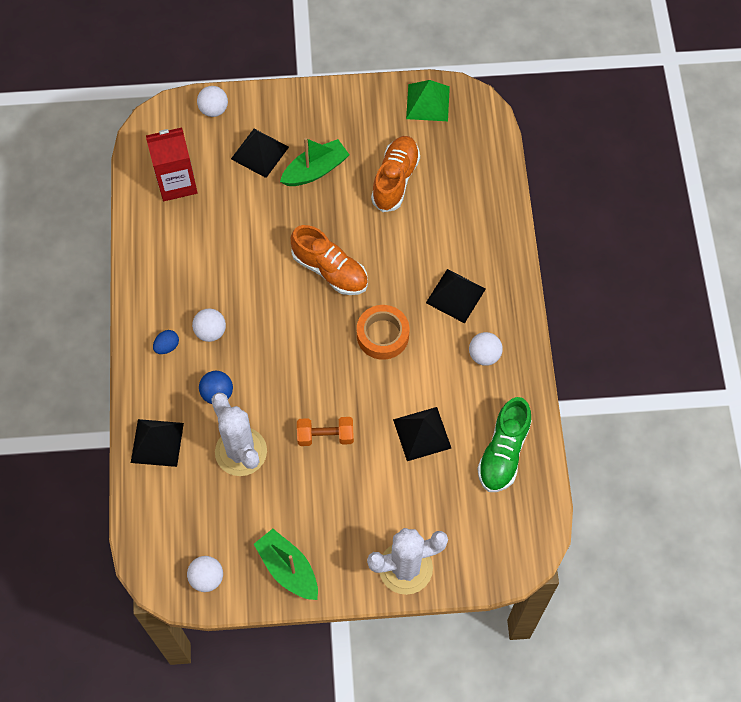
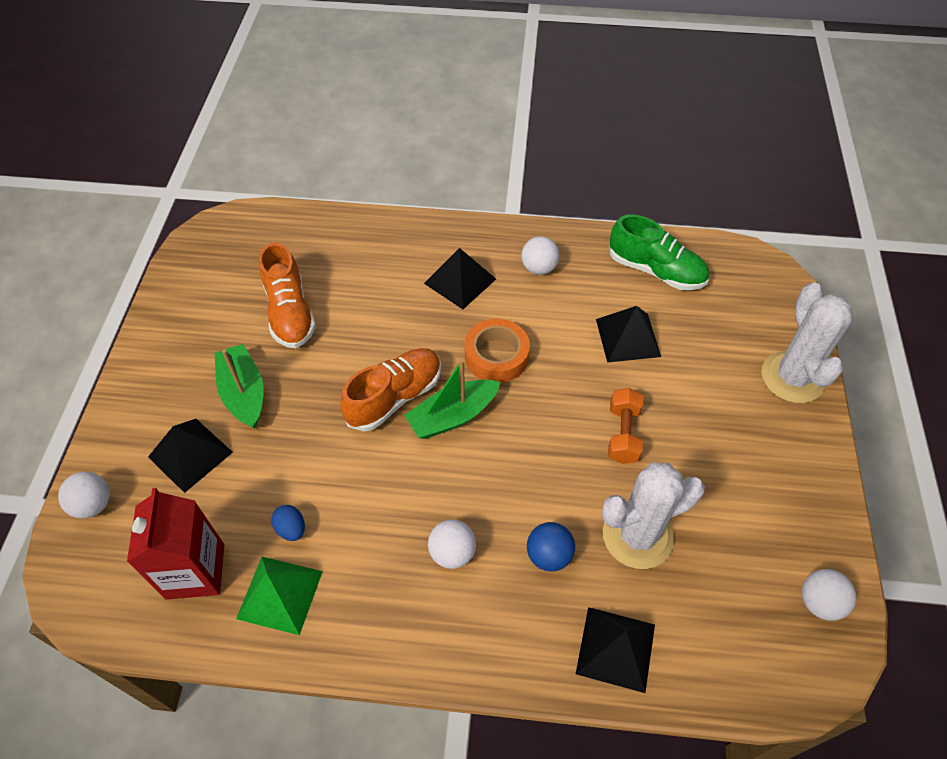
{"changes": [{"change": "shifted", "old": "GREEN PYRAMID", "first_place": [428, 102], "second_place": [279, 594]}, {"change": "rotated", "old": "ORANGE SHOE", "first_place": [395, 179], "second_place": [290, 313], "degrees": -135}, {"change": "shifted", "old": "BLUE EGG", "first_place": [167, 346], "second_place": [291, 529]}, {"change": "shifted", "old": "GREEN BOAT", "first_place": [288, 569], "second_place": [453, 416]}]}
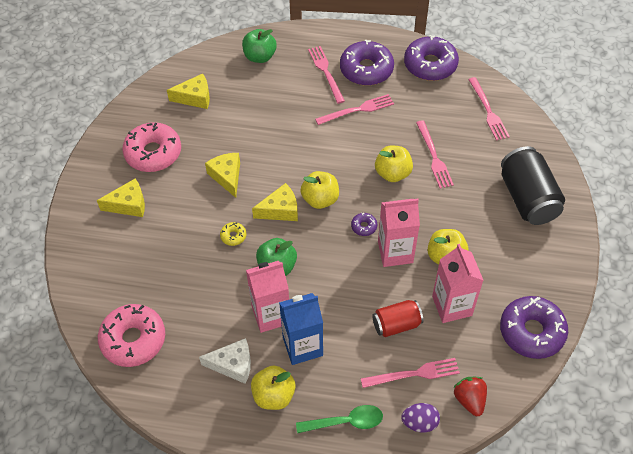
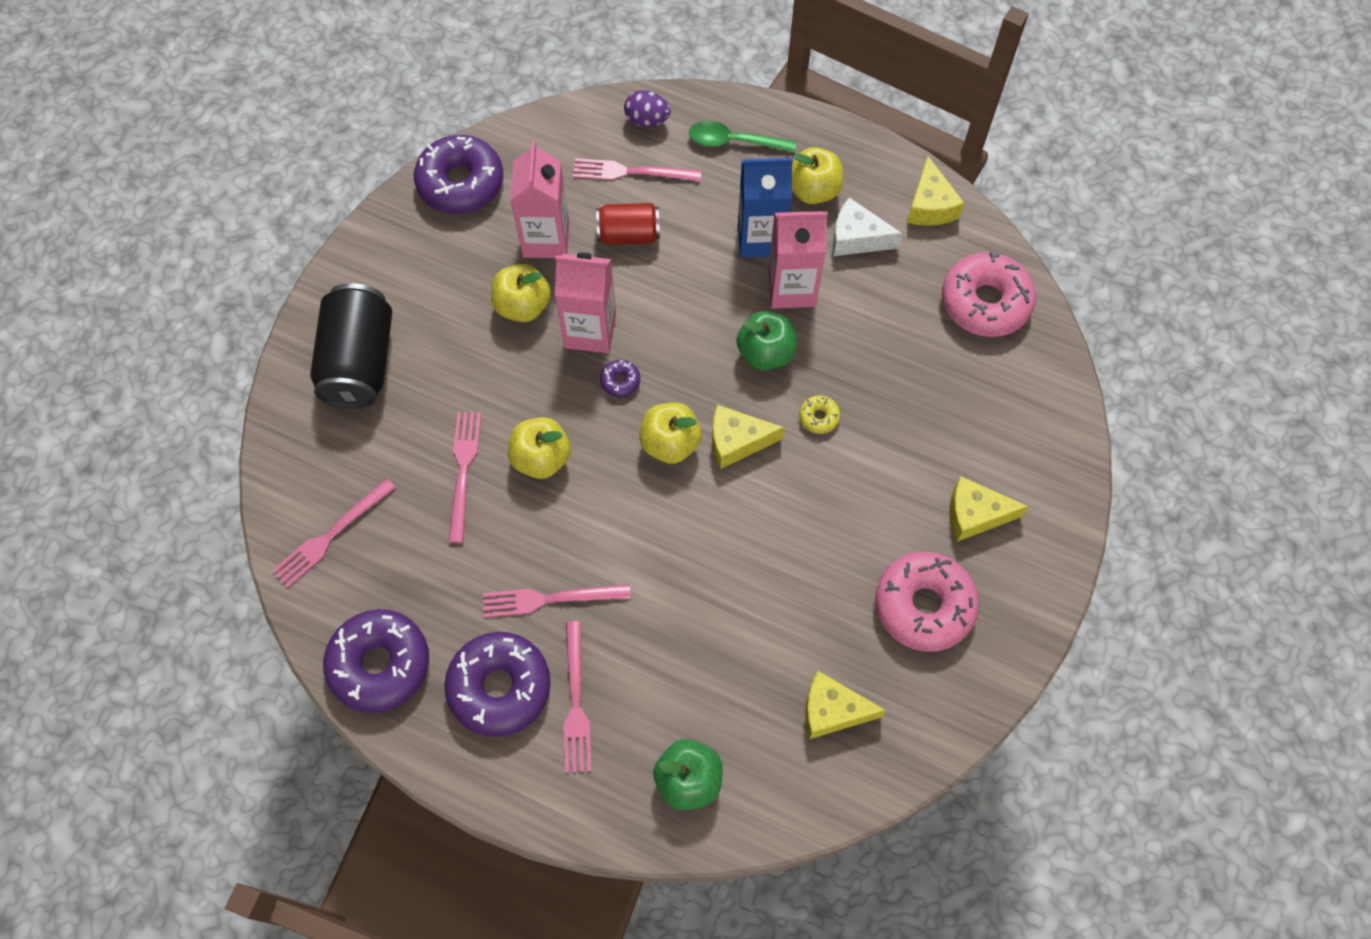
{"changes": [{"change": "rotated", "old": "PINK FORK", "first_place": [488, 111], "second_place": [332, 534], "degrees": -135}, {"change": "shifted", "old": "YELLOW CHEESE", "first_place": [227, 177], "second_place": [930, 205]}, {"change": "gone", "old": "RED STRAWBERRY", "first_place": [469, 400]}]}
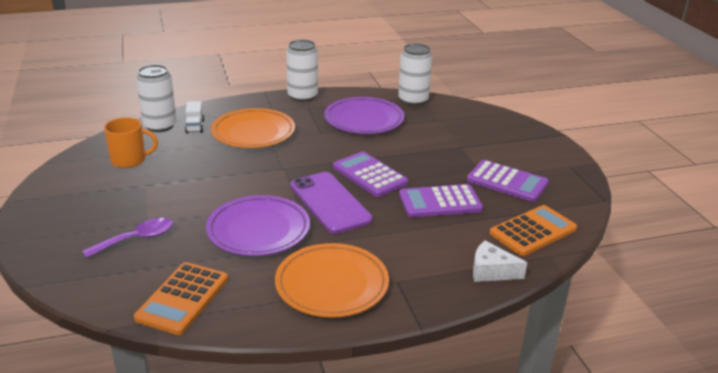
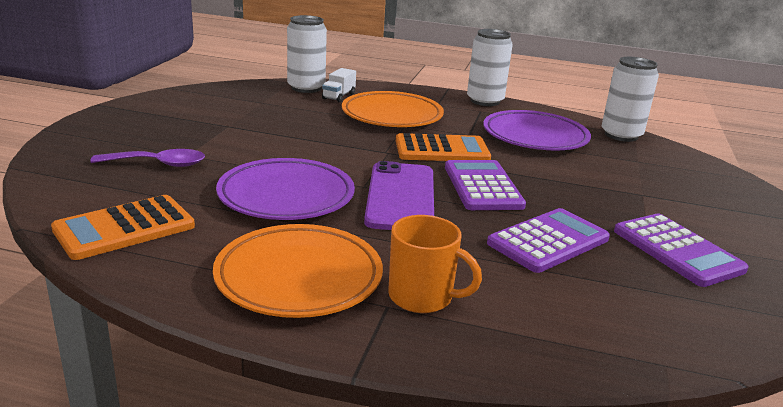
{"changes": [{"change": "shifted", "old": "ORANGE MUG", "first_place": [129, 160], "second_place": [422, 297]}, {"change": "rotated", "old": "PURPLE CALCULATOR", "first_place": [440, 202], "second_place": [548, 241], "degrees": 120}, {"change": "shifted", "old": "ORANGE CALCULATOR", "first_place": [533, 231], "second_place": [442, 150]}, {"change": "gone", "old": "WHITE CHEESE", "first_place": [491, 271]}]}
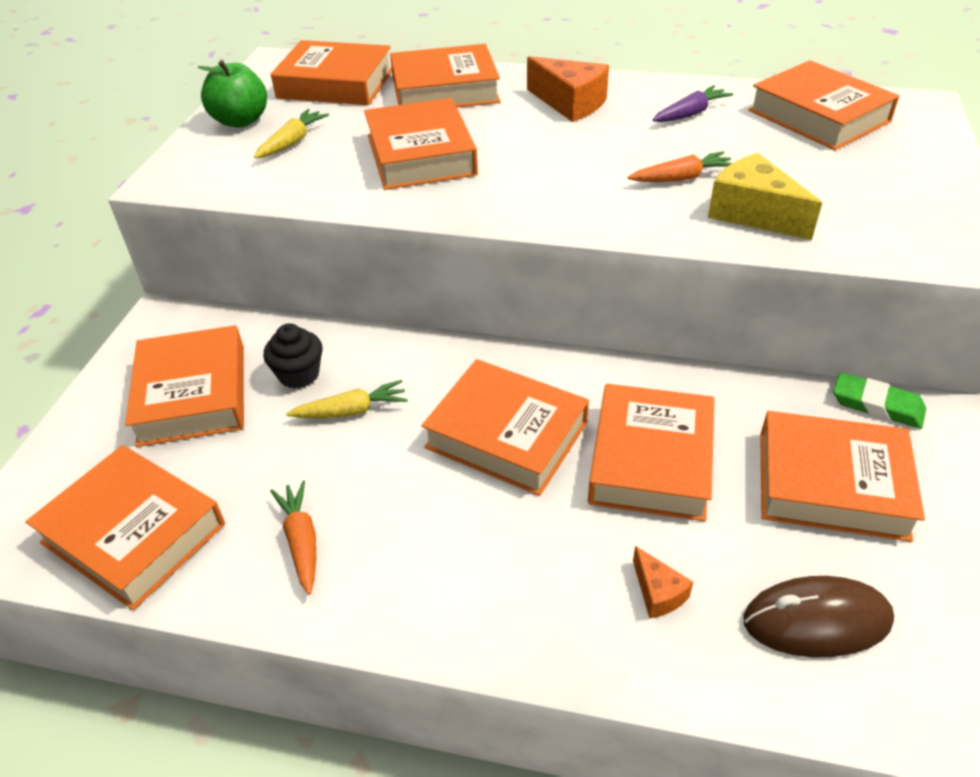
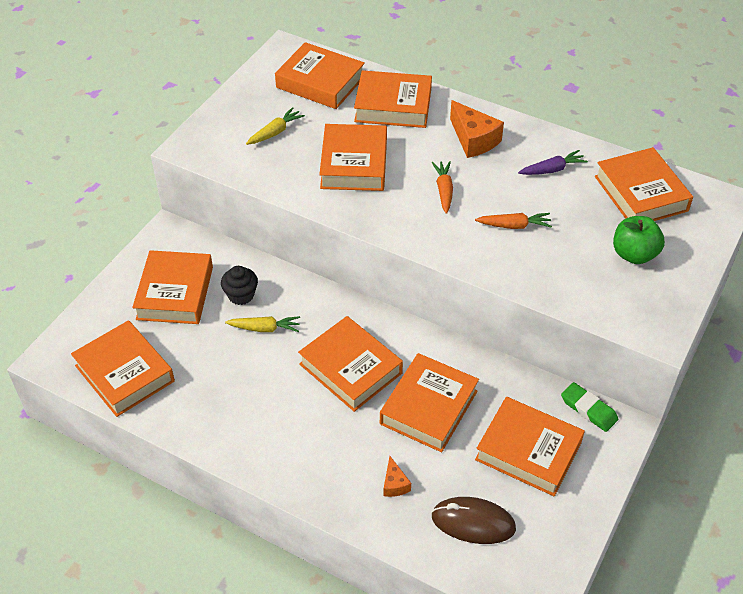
{"changes": [{"change": "shifted", "old": "GREEN APPLE", "first_place": [240, 121], "second_place": [634, 254]}, {"change": "gone", "old": "YELLOW CHEESE", "first_place": [753, 213]}, {"change": "shifted", "old": "ORANGE CARROT", "first_place": [301, 540], "second_place": [444, 190]}]}
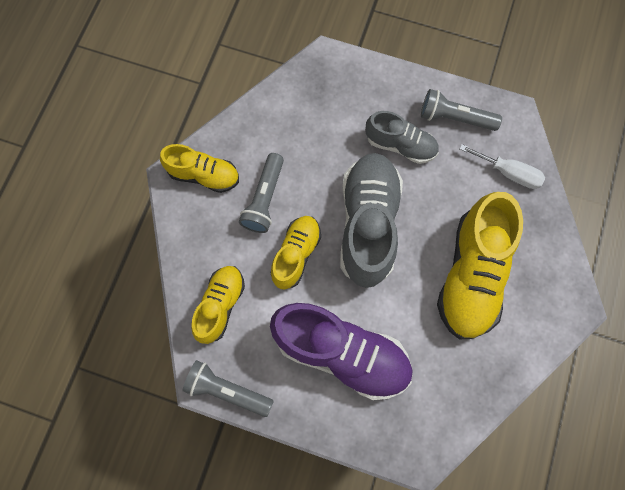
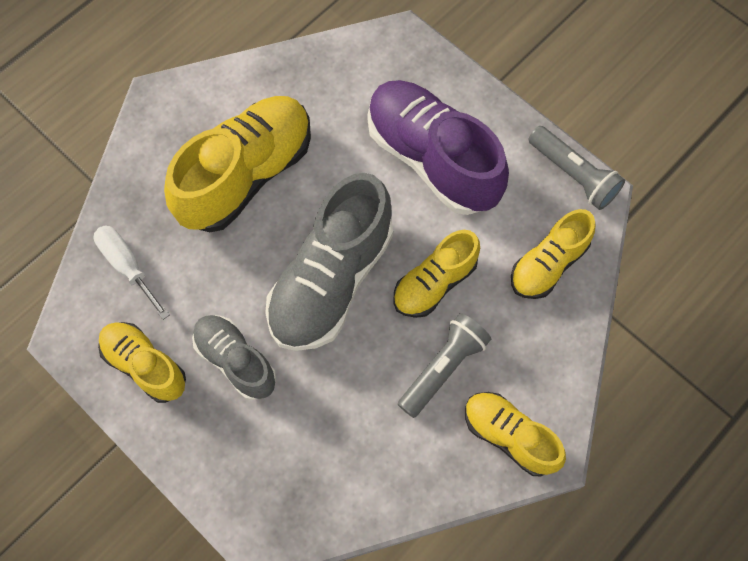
{"changes": [{"change": "swapped", "old": "GREY FLASHLIGHT", "new": "YELLOW SHOE", "first_place": [455, 118], "second_place": [145, 365]}]}
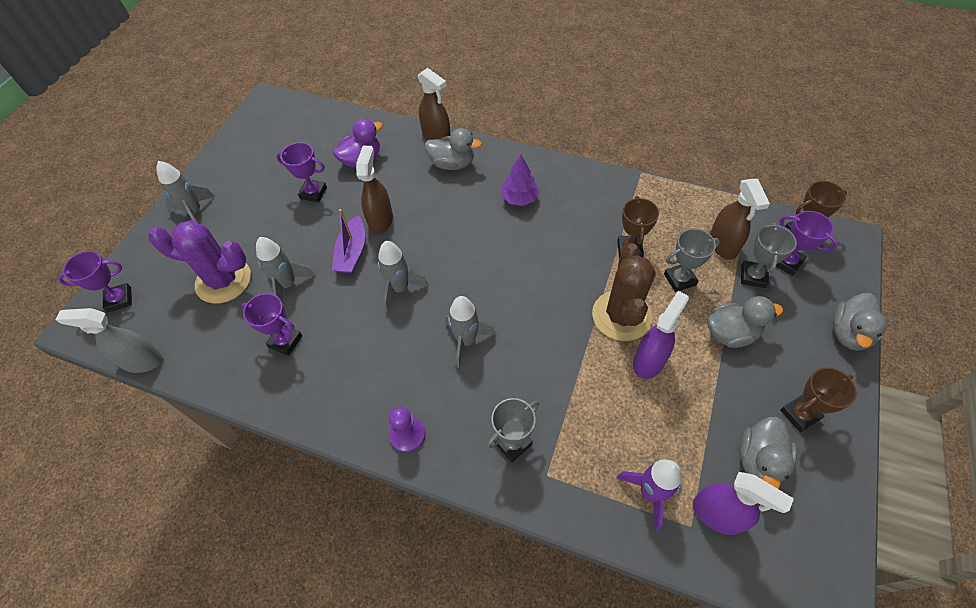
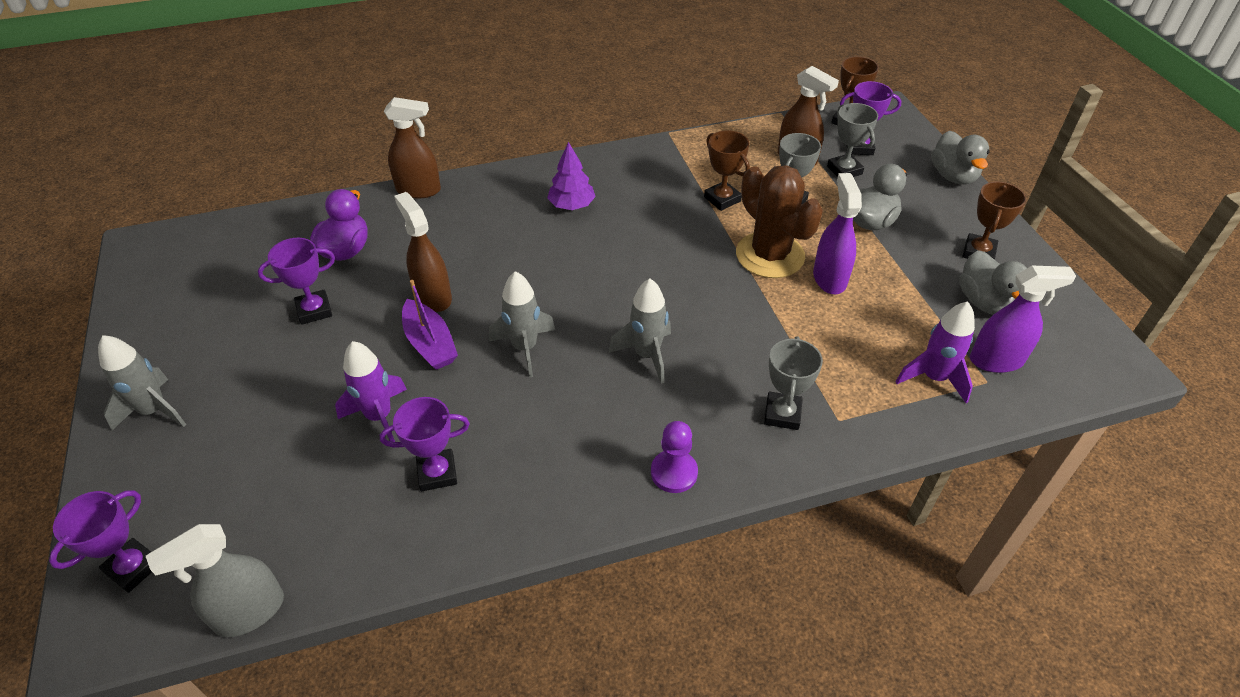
{"changes": [{"change": "gone", "old": "GREY DUCK", "first_place": [452, 164]}, {"change": "gone", "old": "PURPLE CACTUS", "first_place": [223, 280]}, {"change": "repainted", "old": "GREY ROCKET", "new": "PURPLE ROCKET", "first_place": [288, 285], "second_place": [379, 417]}]}
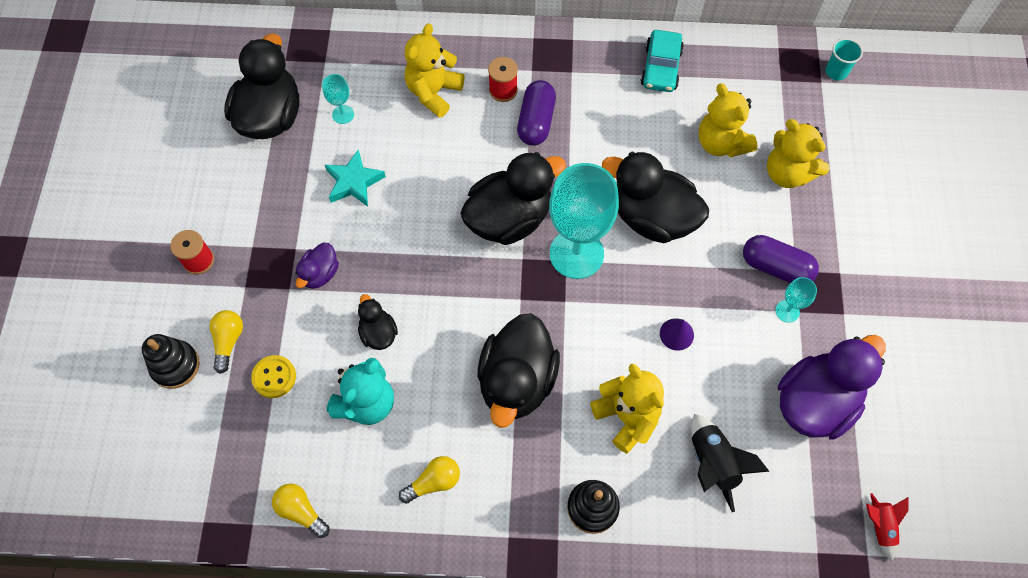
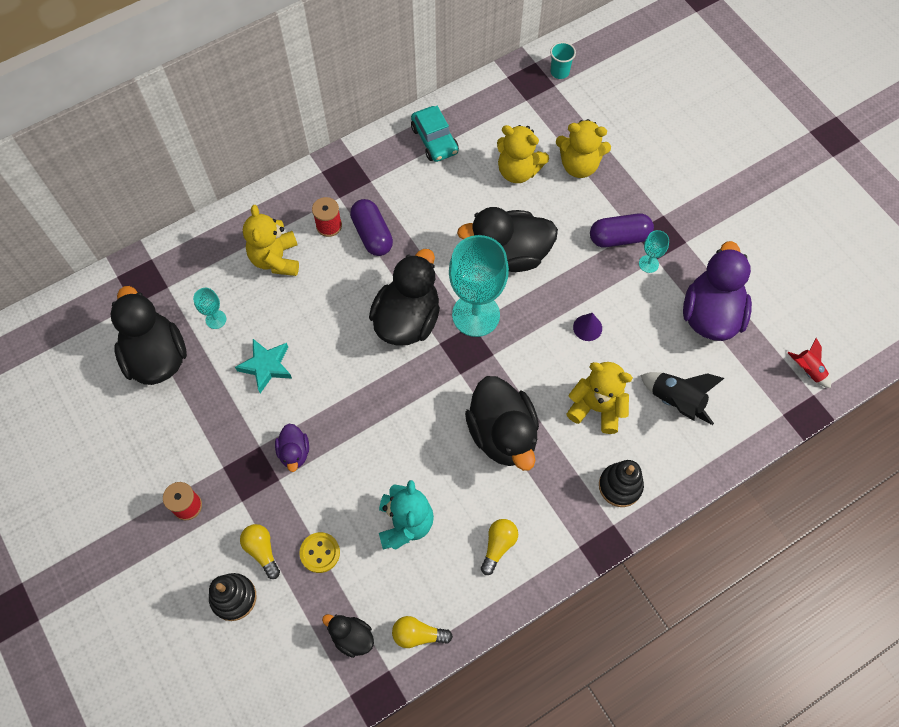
{"changes": [{"change": "shifted", "old": "BLACK DUCK", "first_place": [378, 333], "second_place": [352, 637]}]}
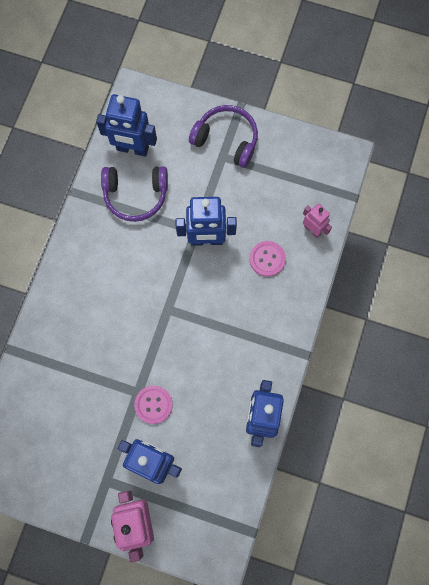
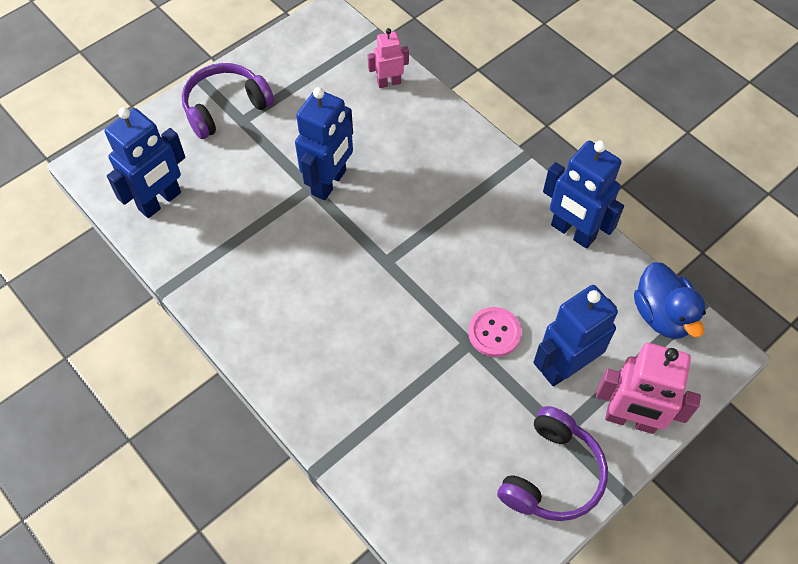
{"changes": [{"change": "shifted", "old": "PURPLE HEADPHONES", "first_place": [136, 195], "second_place": [552, 475]}, {"change": "gone", "old": "PINK BUTTON", "first_place": [267, 259]}, {"change": "new", "new": "BLUE DUCK", "second_place": [662, 315]}]}
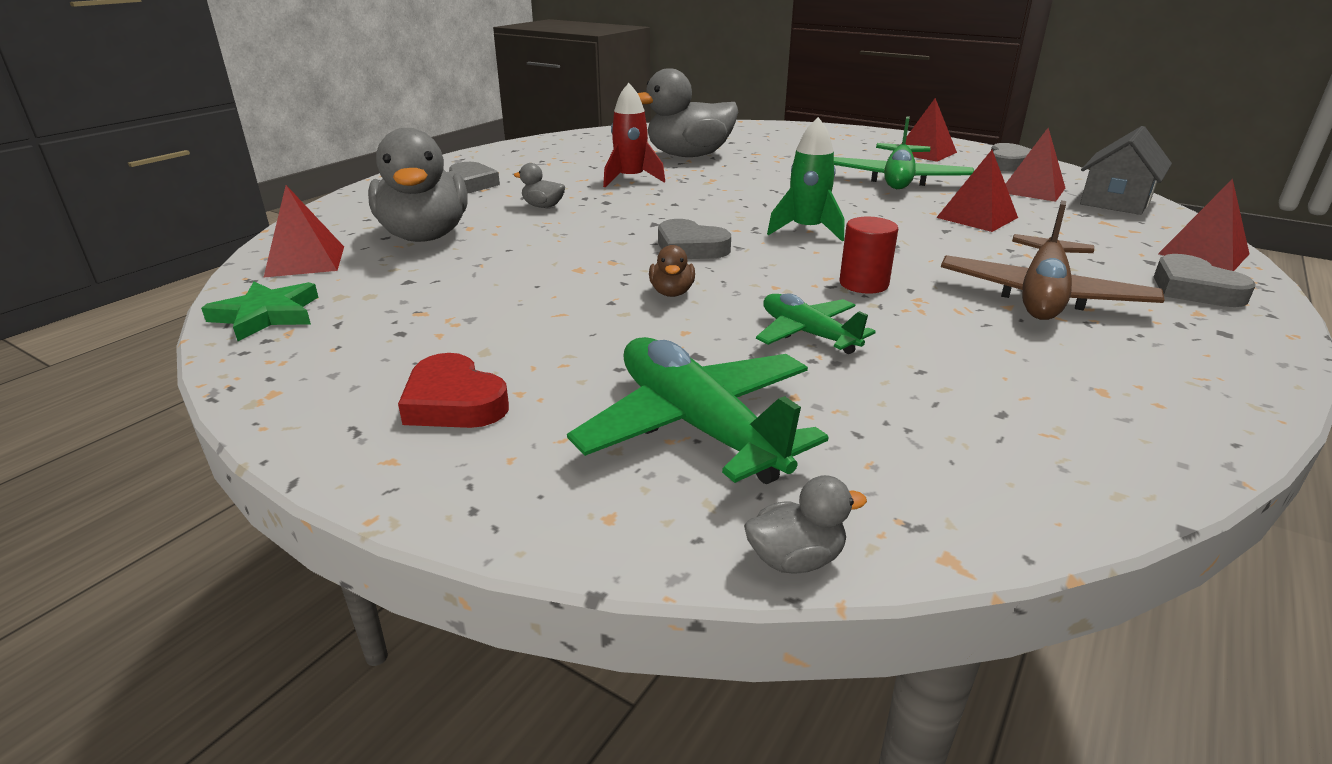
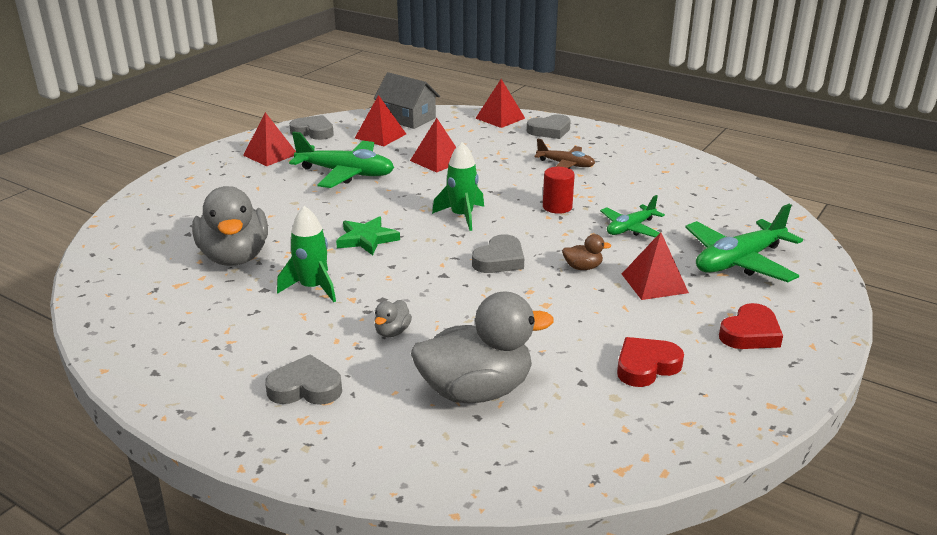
{"changes": [{"change": "repainted", "old": "RED ROCKET", "new": "GREEN ROCKET", "first_place": [631, 179], "second_place": [313, 288]}, {"change": "shifted", "old": "RED PYRAMID", "first_place": [305, 261], "second_place": [654, 283]}, {"change": "scaled", "old": "BROWN PLANE", "first_place": [1042, 296], "second_place": [565, 164], "factor": 0.59}, {"change": "shifted", "old": "GREEN STAR", "first_place": [266, 315], "second_place": [367, 239]}, {"change": "gone", "old": "GREY DUCK", "first_place": [795, 559]}, {"change": "new", "new": "RED HEART", "second_place": [646, 366]}]}
